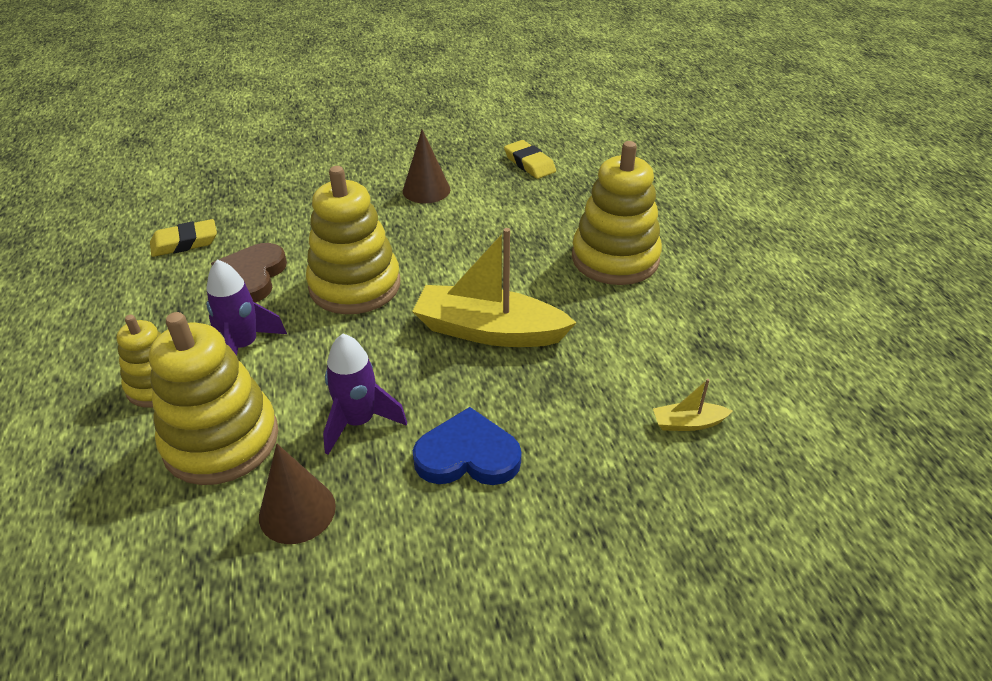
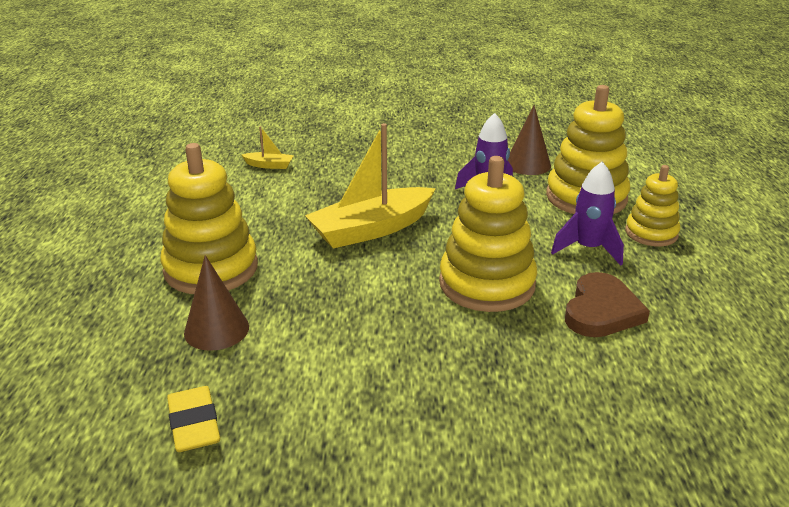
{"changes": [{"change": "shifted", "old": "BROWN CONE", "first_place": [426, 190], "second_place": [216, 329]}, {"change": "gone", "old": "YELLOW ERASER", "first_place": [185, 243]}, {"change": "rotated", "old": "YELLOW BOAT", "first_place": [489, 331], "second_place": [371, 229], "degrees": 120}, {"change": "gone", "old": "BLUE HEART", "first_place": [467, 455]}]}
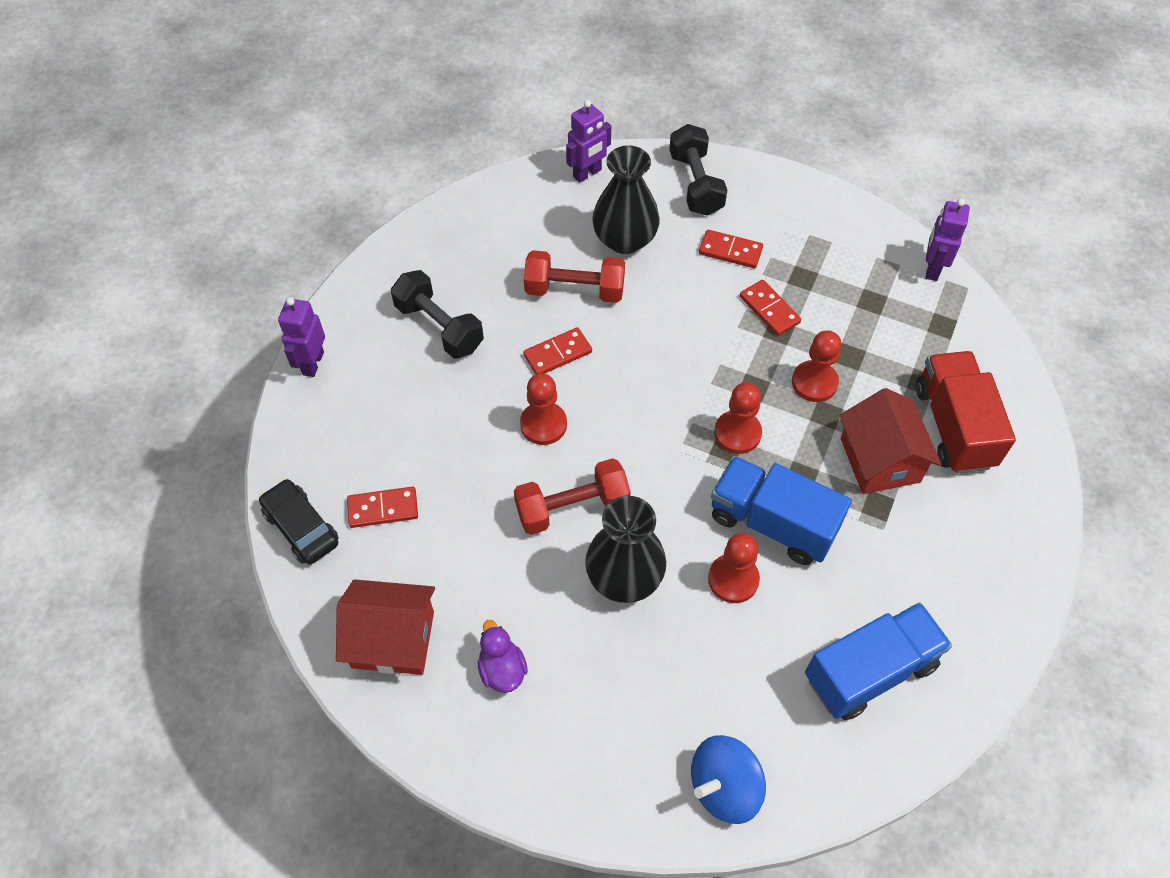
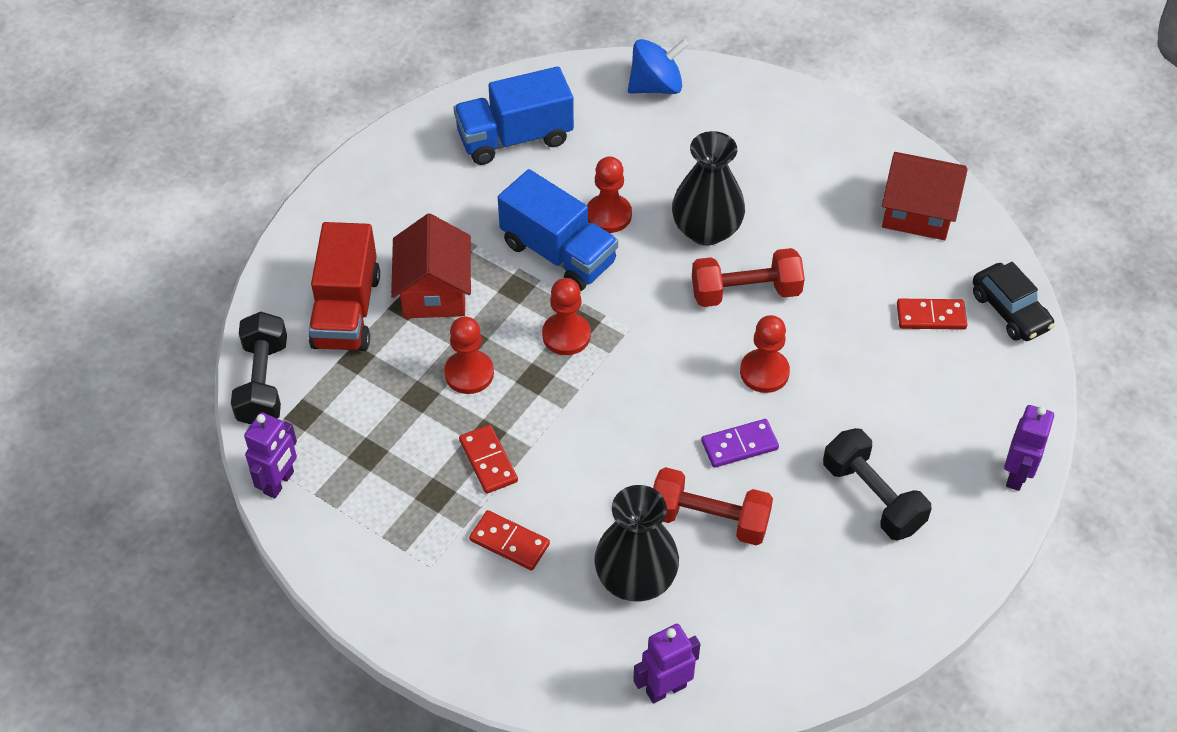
{"changes": [{"change": "shifted", "old": "BLACK DUMBBELL", "first_place": [695, 184], "second_place": [263, 383]}, {"change": "repainted", "old": "RED DOMINO", "new": "PURPLE DOMINO", "first_place": [558, 354], "second_place": [739, 445]}, {"change": "gone", "old": "PURPLE DUCK", "first_place": [502, 669]}]}
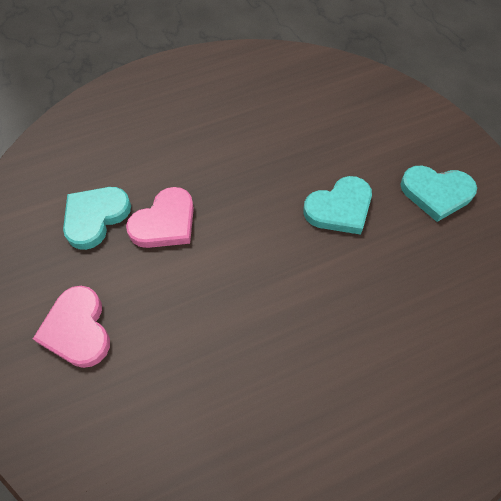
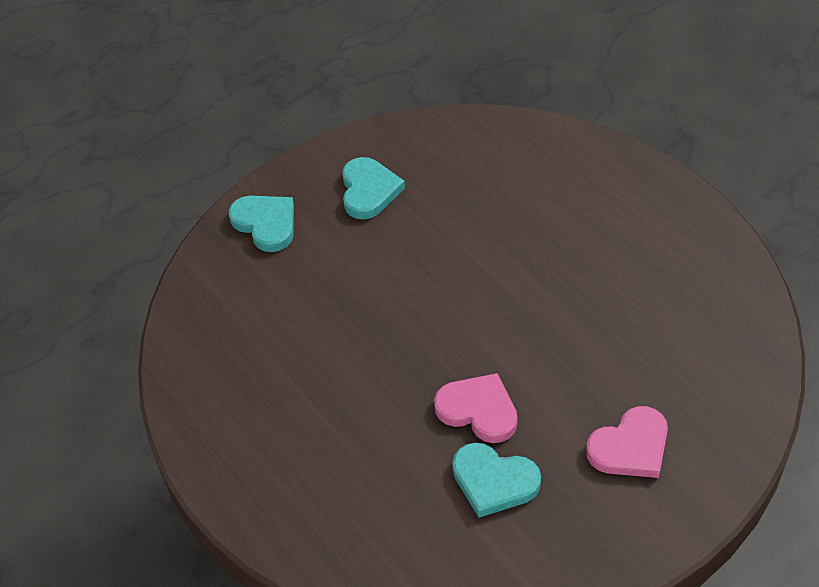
{"changes": [{"change": "shifted", "old": "TURQUOISE HEART", "first_place": [339, 208], "second_place": [266, 224]}]}
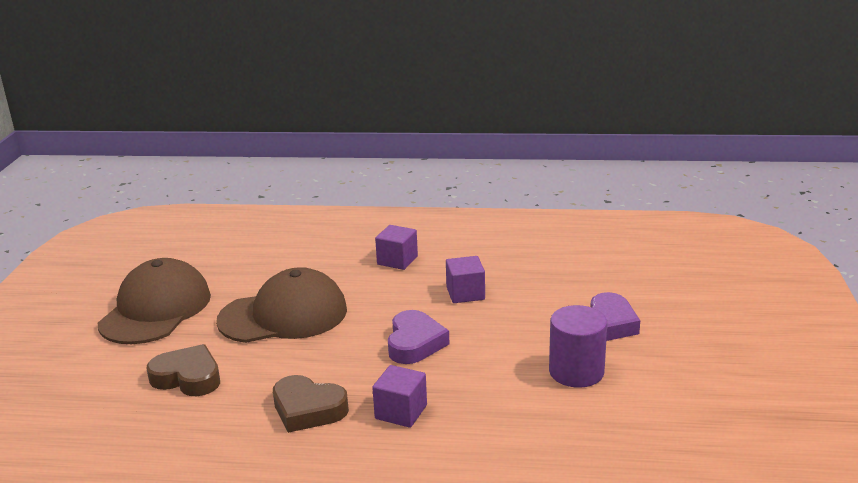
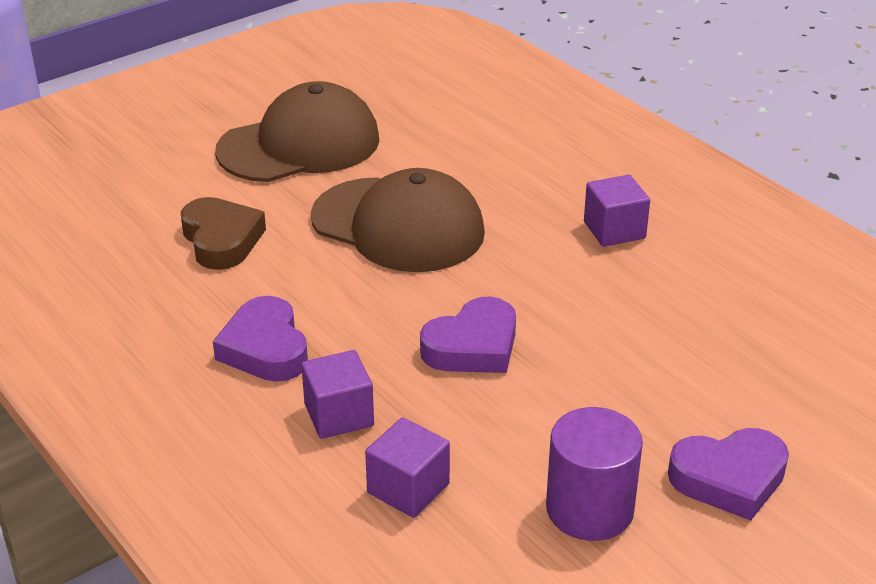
{"changes": [{"change": "shifted", "old": "PURPLE CUBE", "first_place": [465, 293], "second_place": [408, 488]}, {"change": "repainted", "old": "BROWN HEART", "new": "PURPLE HEART", "first_place": [308, 409], "second_place": [265, 348]}]}
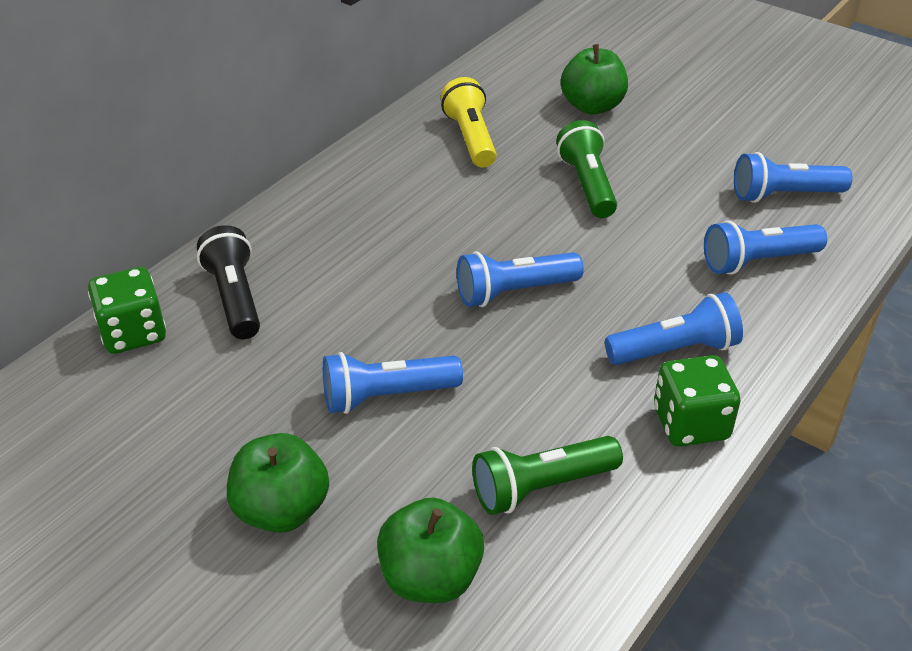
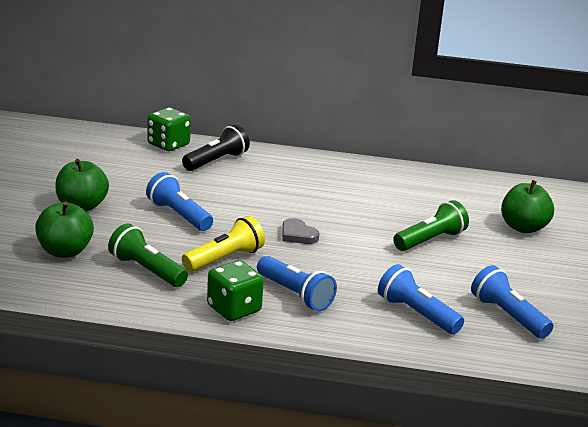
{"changes": [{"change": "shifted", "old": "YELLOW FLASHLIGHT", "first_place": [471, 138], "second_place": [224, 259]}, {"change": "swapped", "old": "BLUE FLASHLIGHT", "new": "GREY HEART", "first_place": [514, 292], "second_place": [298, 235]}]}
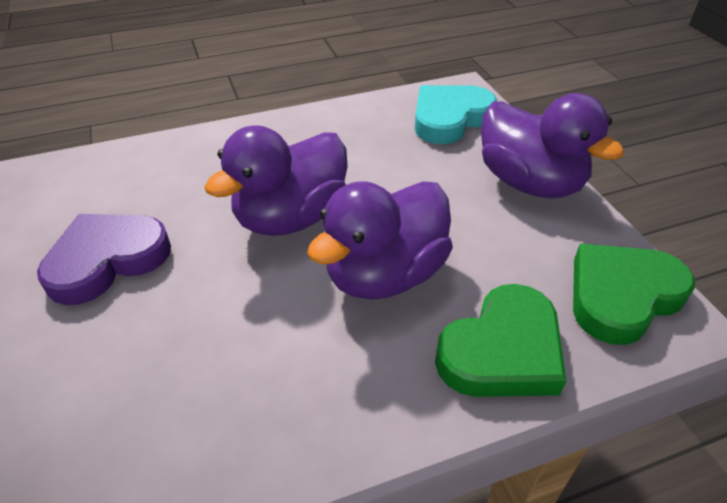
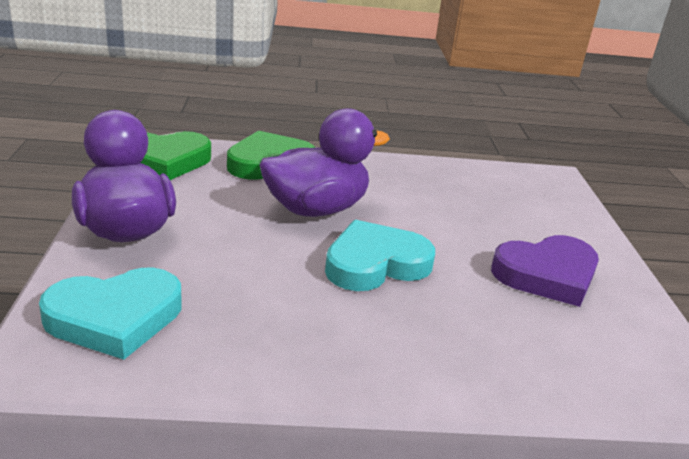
{"changes": [{"change": "swapped", "old": "PURPLE DUCK", "new": "TURQUOISE HEART", "first_place": [291, 217], "second_place": [375, 263]}]}
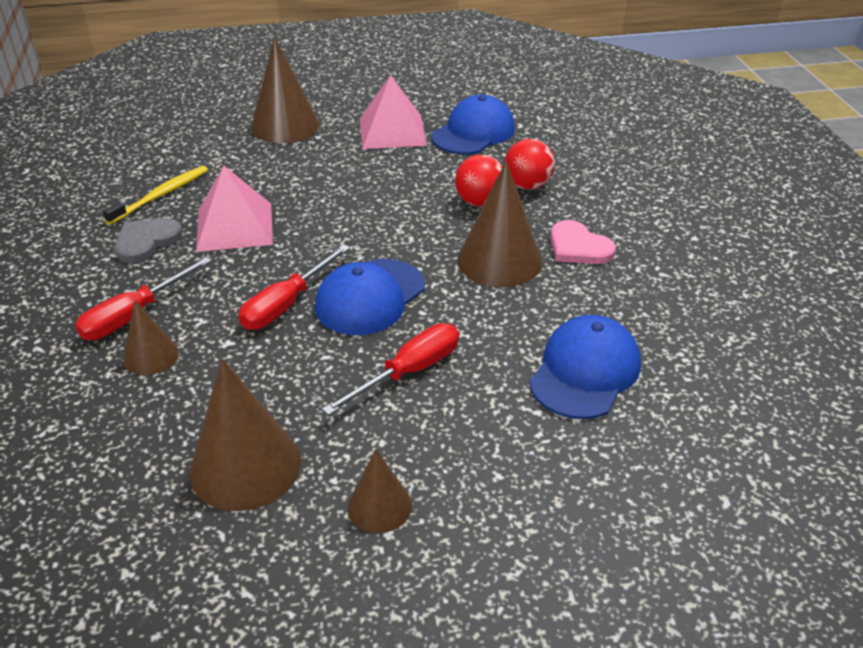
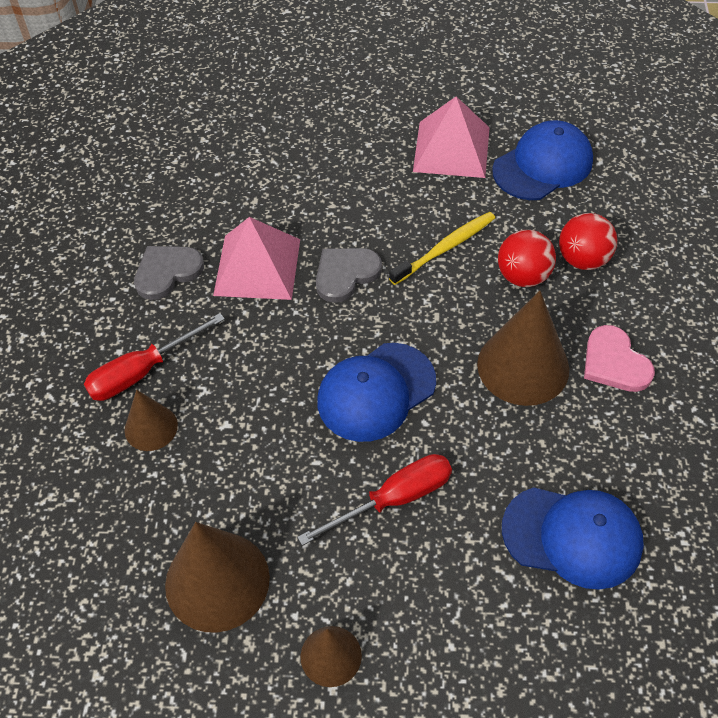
{"changes": [{"change": "gone", "old": "BROWN CONE", "first_place": [285, 126]}, {"change": "shifted", "old": "YELLOW TOOTHBRUSH", "first_place": [161, 195], "second_place": [445, 248]}, {"change": "gone", "old": "RED SCREWDRIVER", "first_place": [286, 304]}, {"change": "rotated", "old": "BLUE CAP", "first_place": [585, 371], "second_place": [572, 536], "degrees": 60}, {"change": "new", "new": "GREY HEART", "second_place": [345, 274]}]}
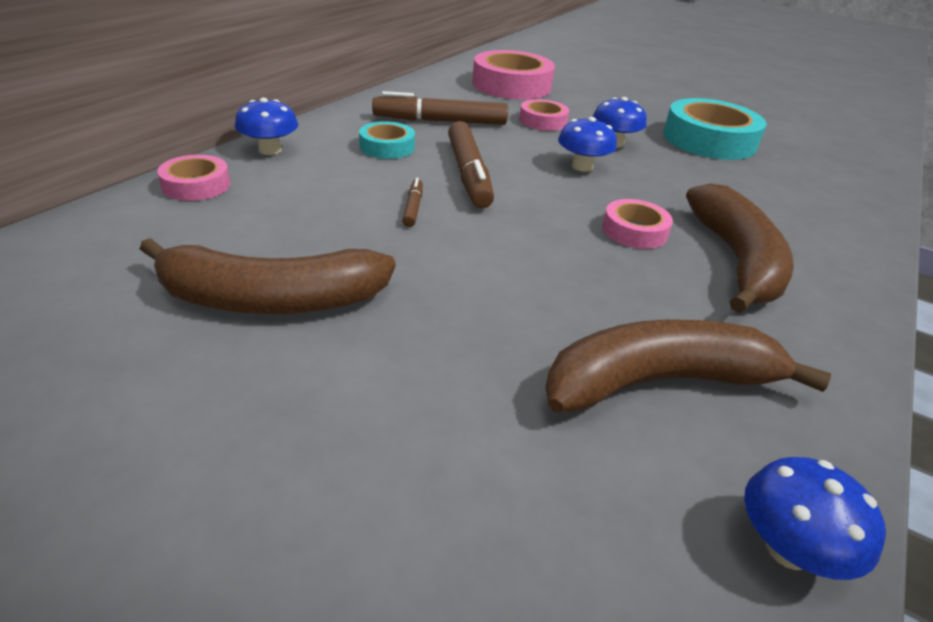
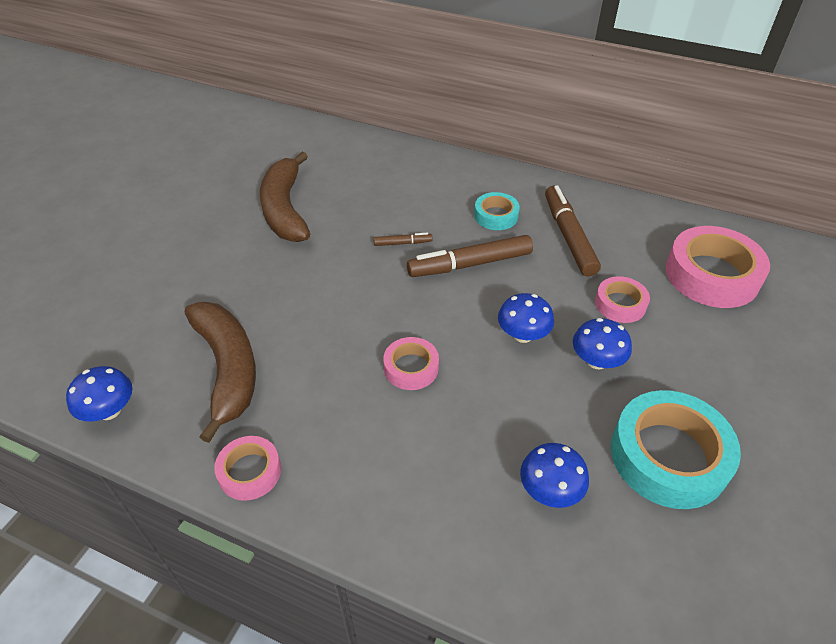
{"changes": [{"change": "shifted", "old": "BLUE MUSHROOM", "first_place": [270, 150], "second_place": [550, 490]}, {"change": "shifted", "old": "PINK TAPE", "first_place": [196, 185], "second_place": [250, 472]}, {"change": "gone", "old": "BROWN BANANA", "first_place": [736, 260]}]}
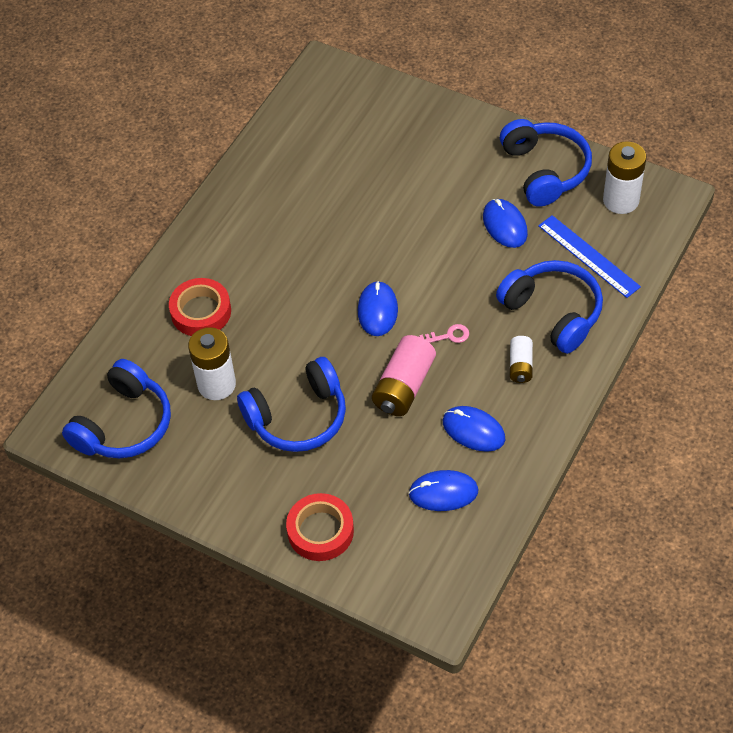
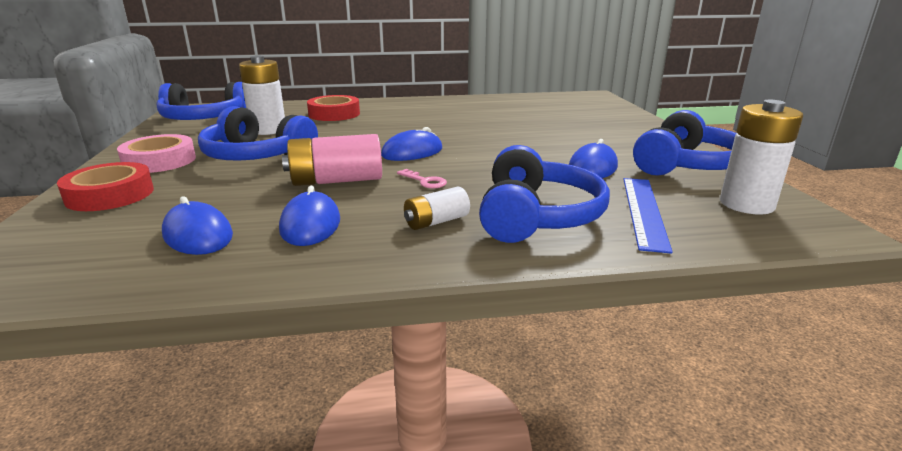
{"changes": [{"change": "new", "new": "PINK TAPE", "second_place": [159, 161]}]}
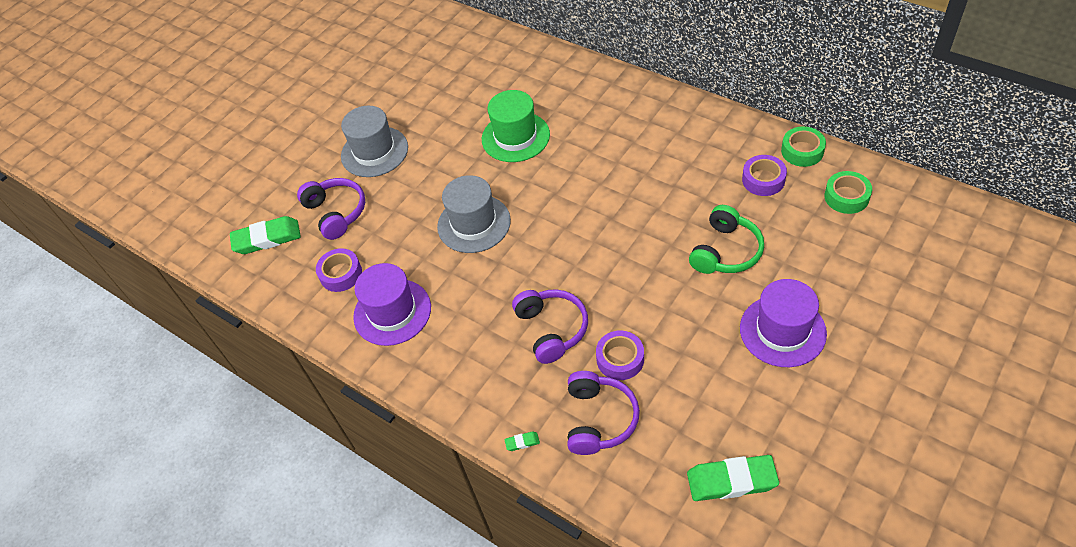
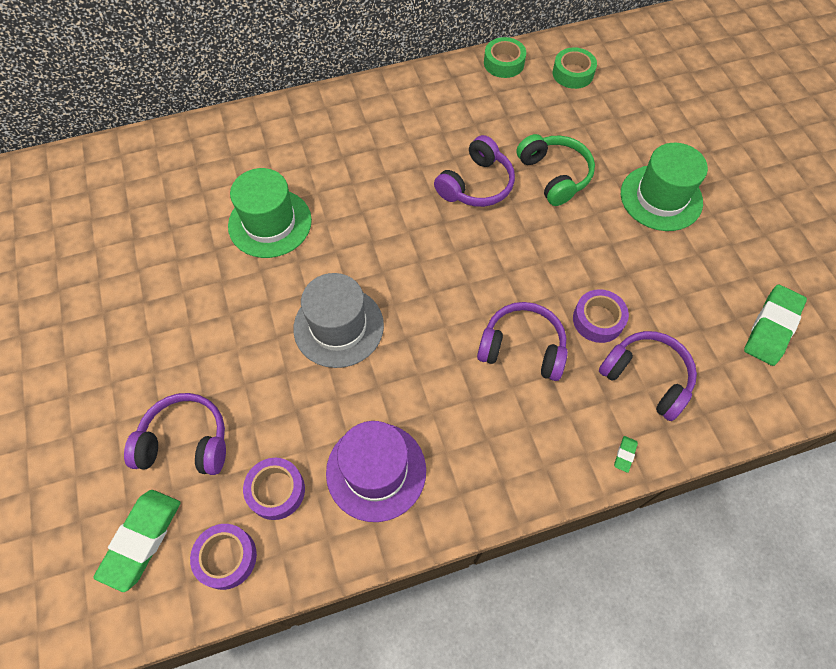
{"changes": [{"change": "gone", "old": "GREY HAT", "first_place": [374, 152]}, {"change": "shifted", "old": "PURPLE TAPE", "first_place": [763, 180], "second_place": [226, 557]}, {"change": "repainted", "old": "PURPLE HAT", "new": "GREEN HAT", "first_place": [782, 331], "second_place": [661, 198]}, {"change": "new", "new": "PURPLE HEADPHONES", "second_place": [476, 184]}]}
